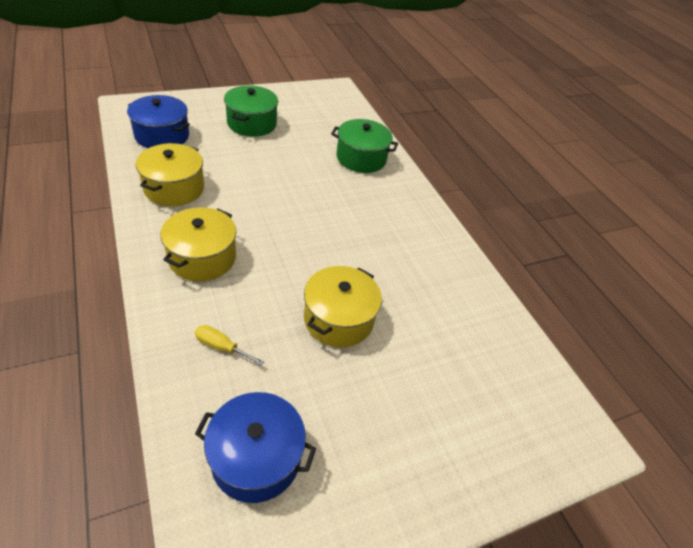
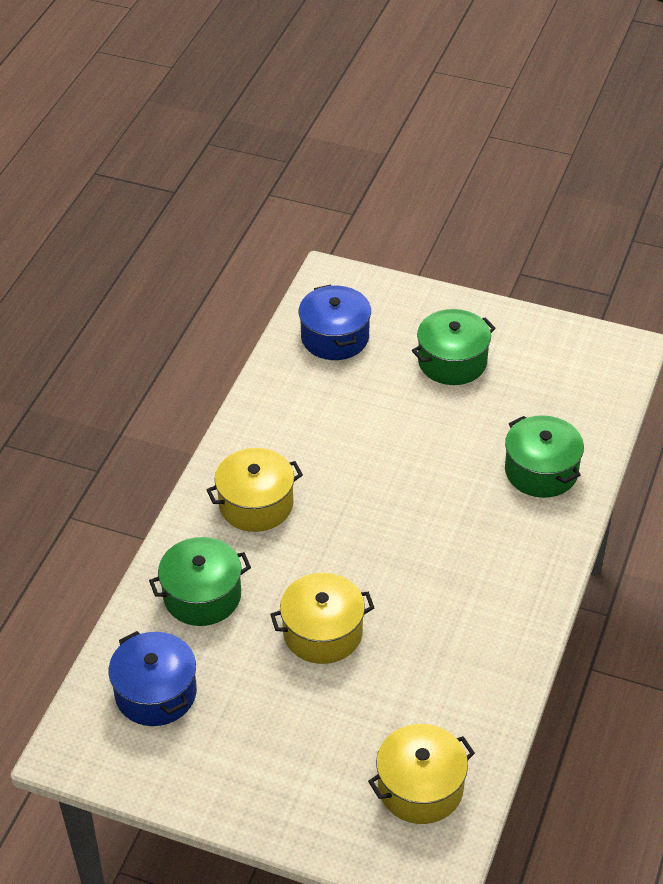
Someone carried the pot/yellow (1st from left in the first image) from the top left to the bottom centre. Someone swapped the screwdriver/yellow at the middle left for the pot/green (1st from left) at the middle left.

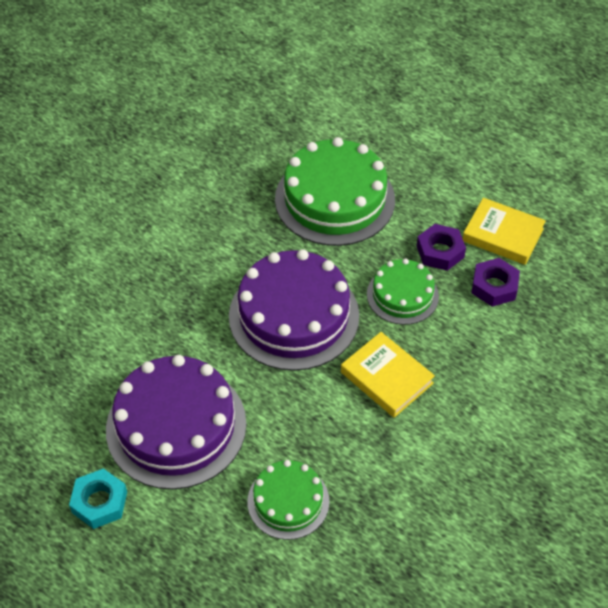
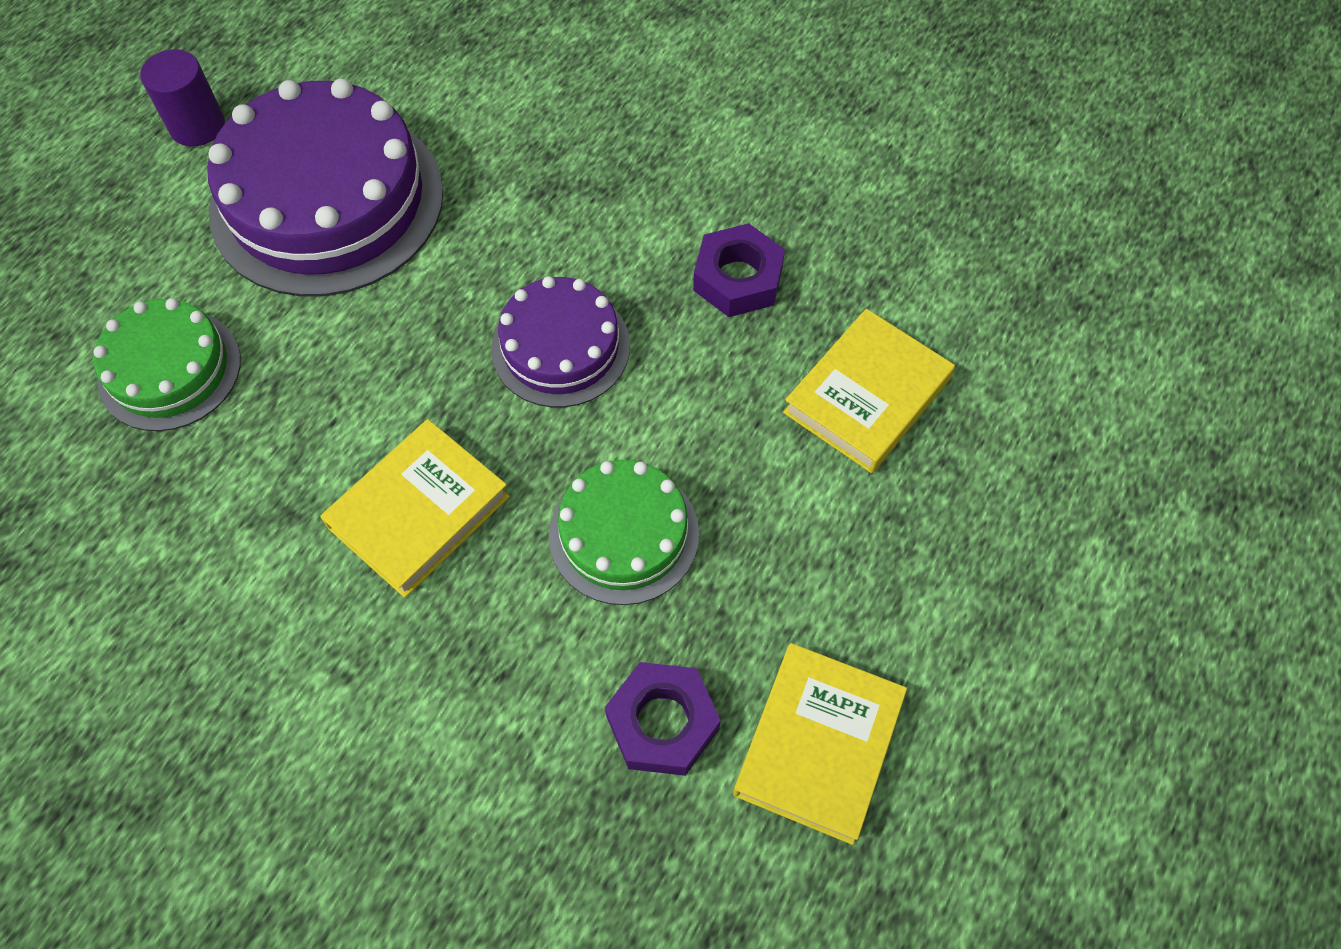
Someone swapped the cake/green (2nd from left) at the top centre for the book/yellow (3rd from left) at the centre. Someone carried the nut/purple (1st from left in the first image) from the middle right to the top centre. Someone scaled the cake/purple (2nd from left) at the centre by 0.56. Someone swapped the nut/turquoise at the bottom left for the cylinder/purple at the top left.

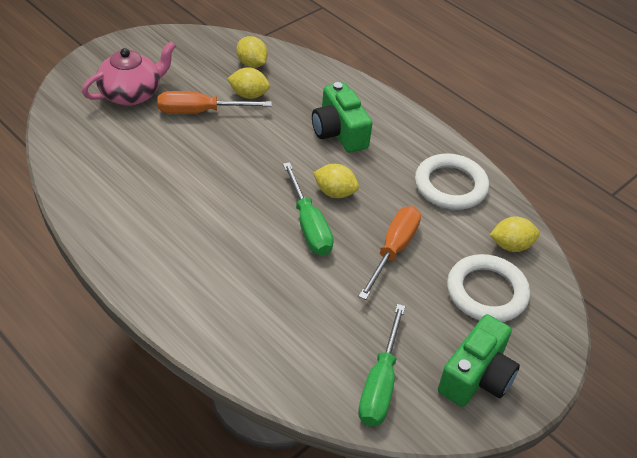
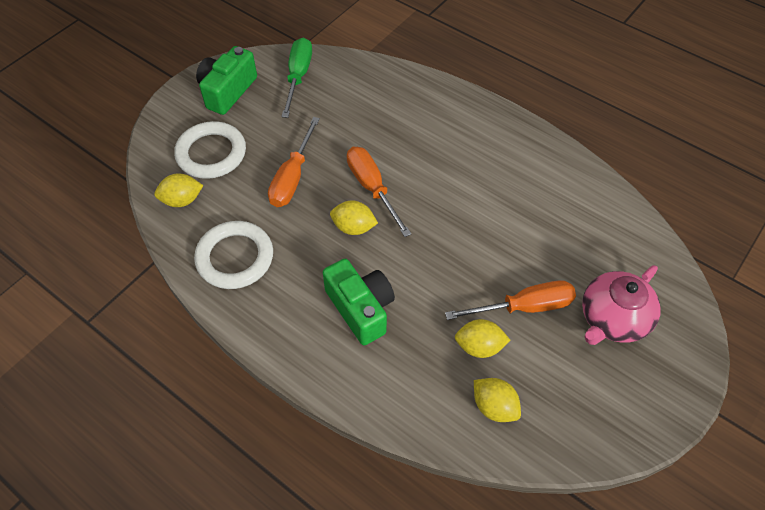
Someone repainted the screwdriver/green (1st from left) at the centre, which became the screwdriver/orange (2nd from left) at the centre.

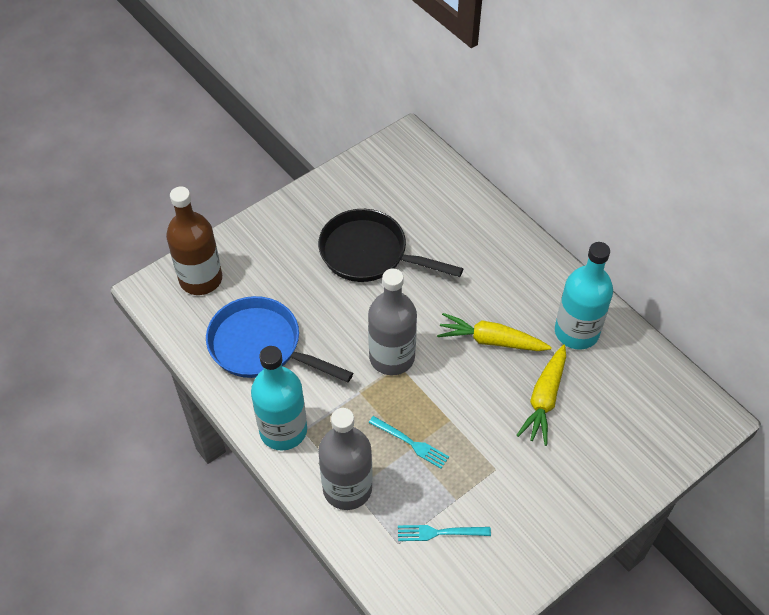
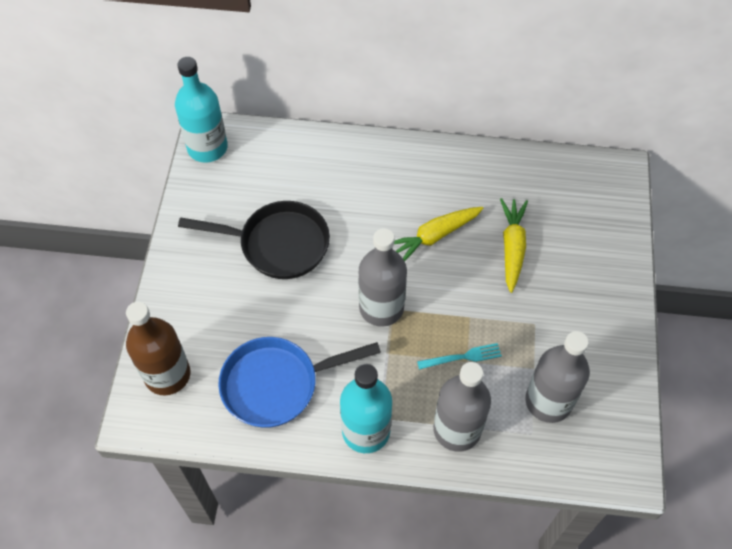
Someone rotated the pan/black at the centre by 150 degrees counterclockwise. Someone carried the bottle/turquoise (2nd from left in the first image) from the middle right to the top left. Someone rotated the carrot/yellow (2nd from left) at the middle right by 150 degrees counterclockwise. Someone swapped the fork/turquoise (2nd from left) at the bottom centre for the bottle/grey (3rd from left) at the bottom right.

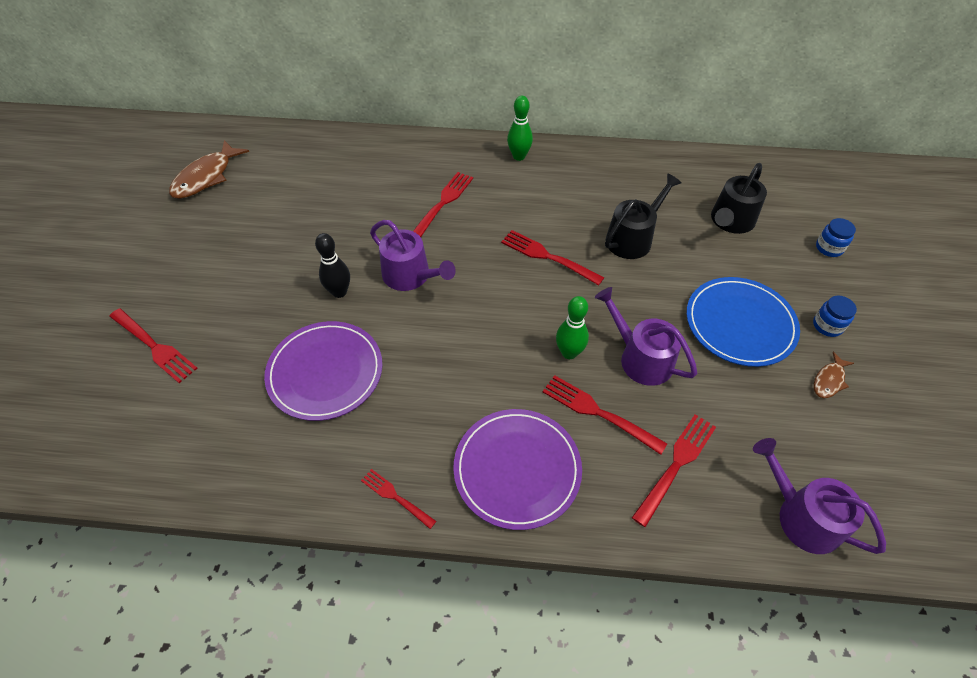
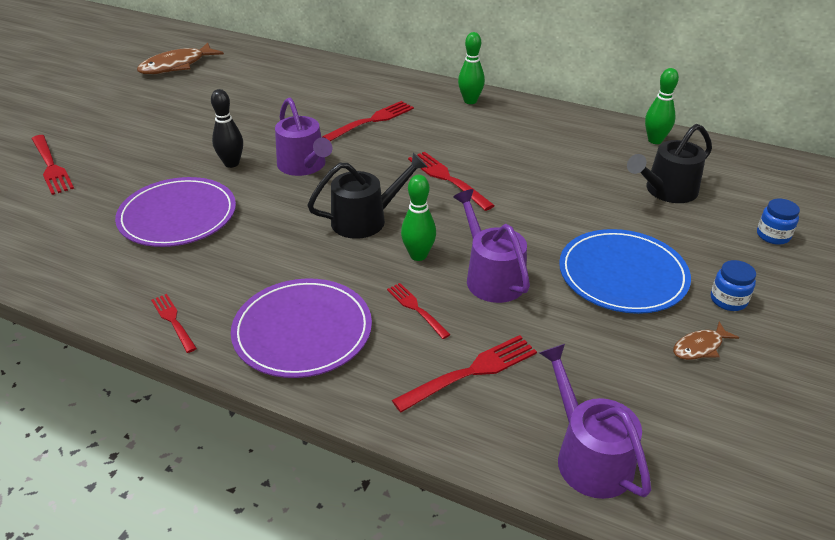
Someone carried the watering can/black (1st from left) from the top centre to the centre. Someone scaled the fork/red (5th from left in the first image) at the centre by 0.62. Someone put down the bowling pin/green (3rd from left) at the top right.

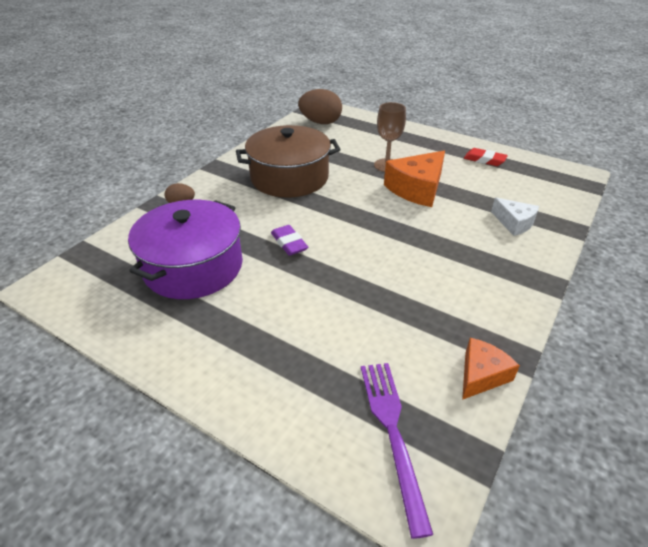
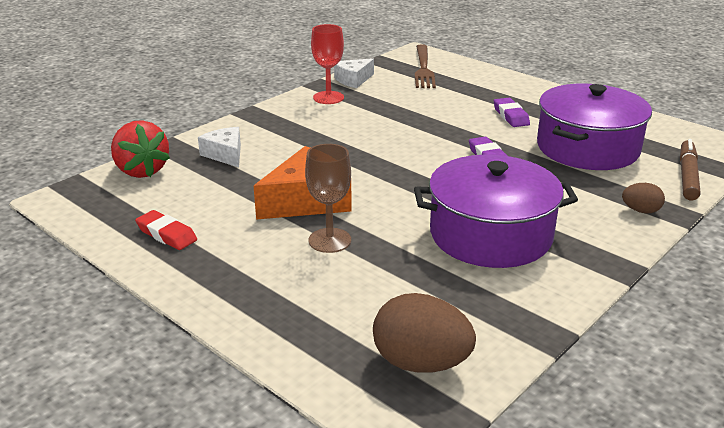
Someone repainted the pot/brown at the top centre, which became the pot/purple (1st from left) at the middle right. Someone repainted the cheese/orange (2nd from left) at the bottom right, which became the cheese/white (2nd from left) at the top centre. Someone repainted the fork/purple at the bottom centre, which became the fork/brown at the top centre. Someone put down the goblet/red at the top centre. Someone put down the eraser/purple (2nd from left) at the top right. Someone put down the strawberry/red at the middle left. Someone put down the marker/brown at the middle right.

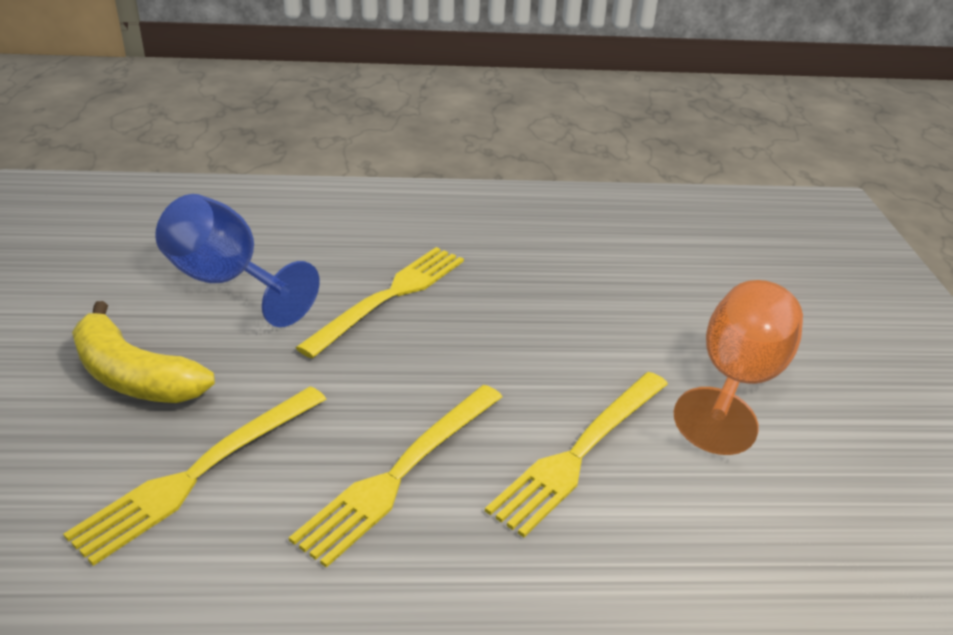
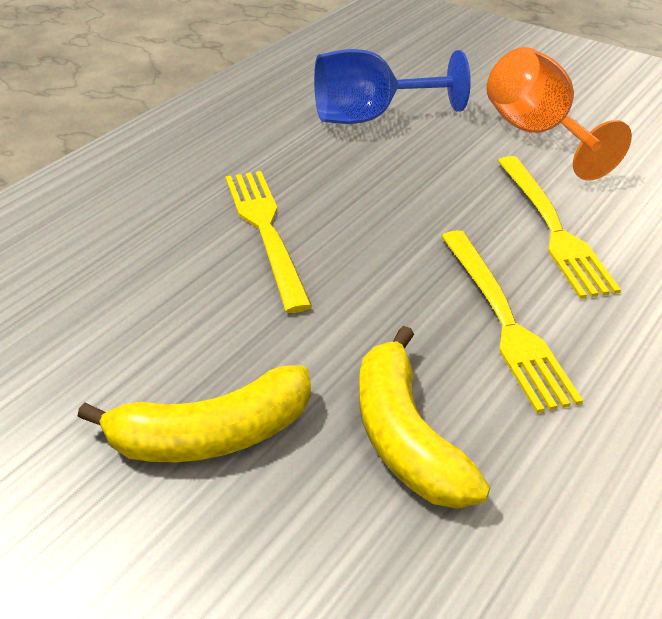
Someone carried the goblet/blue from the middle left to the top centre. Someone swapped the fork/yellow (1st from left) at the bottom left for the banana/yellow (2nd from left) at the bottom centre.

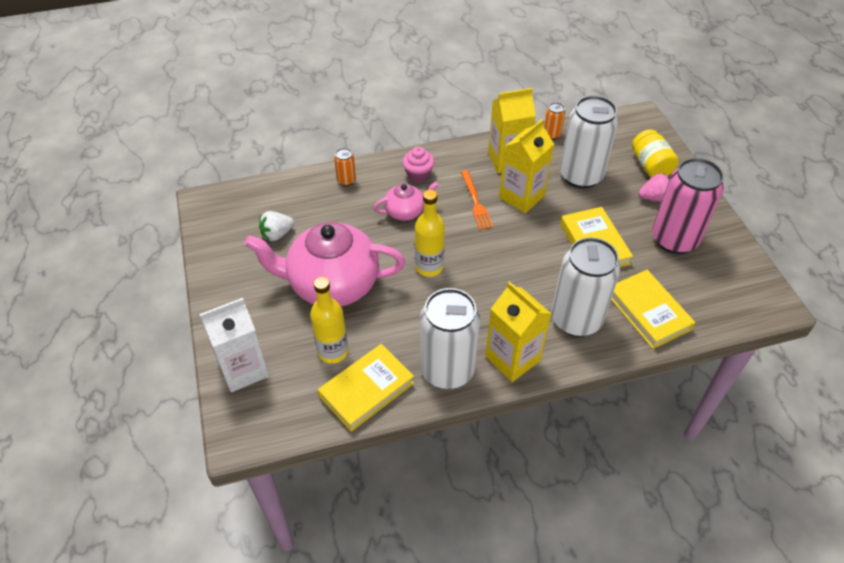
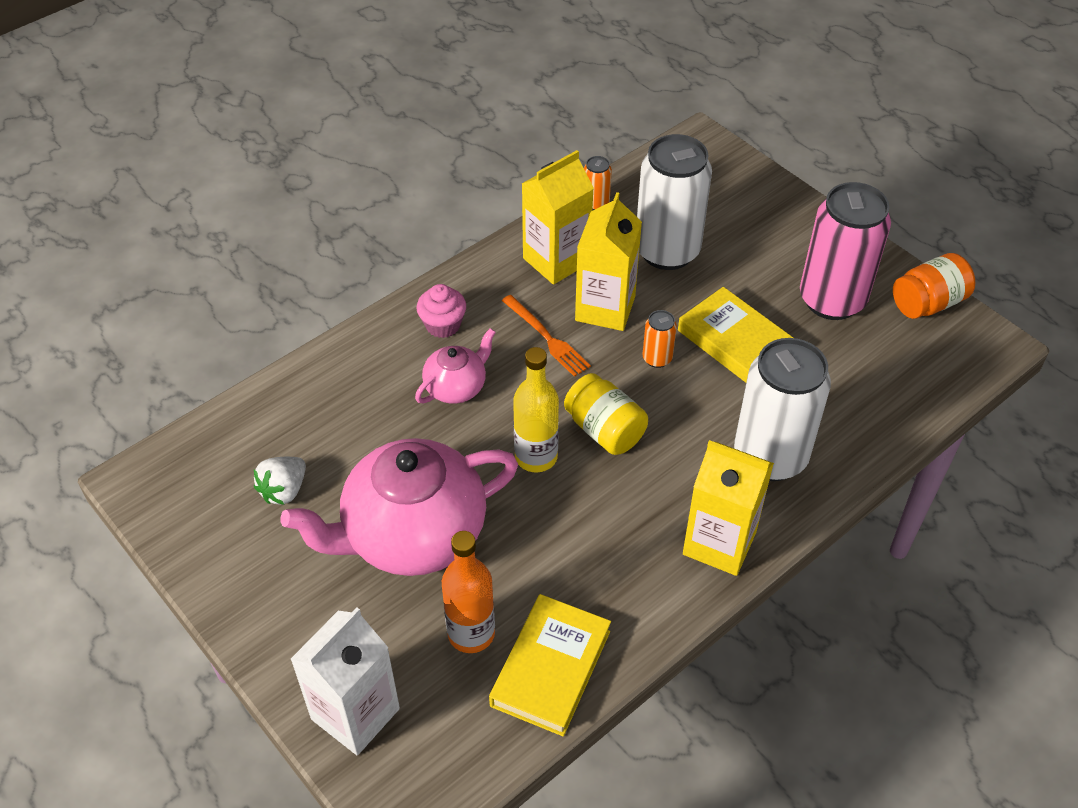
Someone carried the jar/yellow from the top right to the centre. Someone carried the can/orange (1st from left in the first image) from the top centre to the centre. Someone took away the strawberry/pink at the top right. Someone took away the book/yellow (3rd from left) at the middle right. Someone repainted the bottle/yellow (1st from left) at the centre, which became the bottle/orange at the bottom centre. Someone took away the can/white (1st from left) at the centre. Someone put down the jar/orange at the middle right.

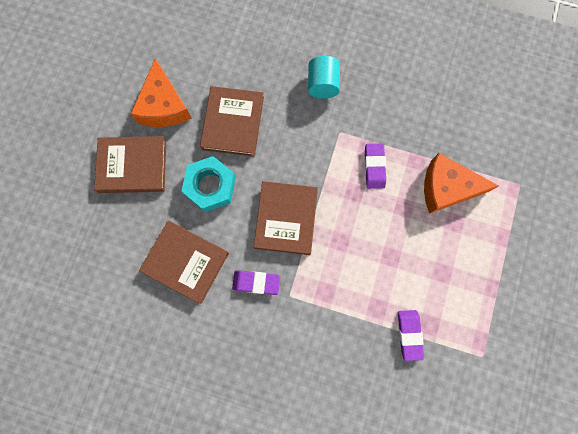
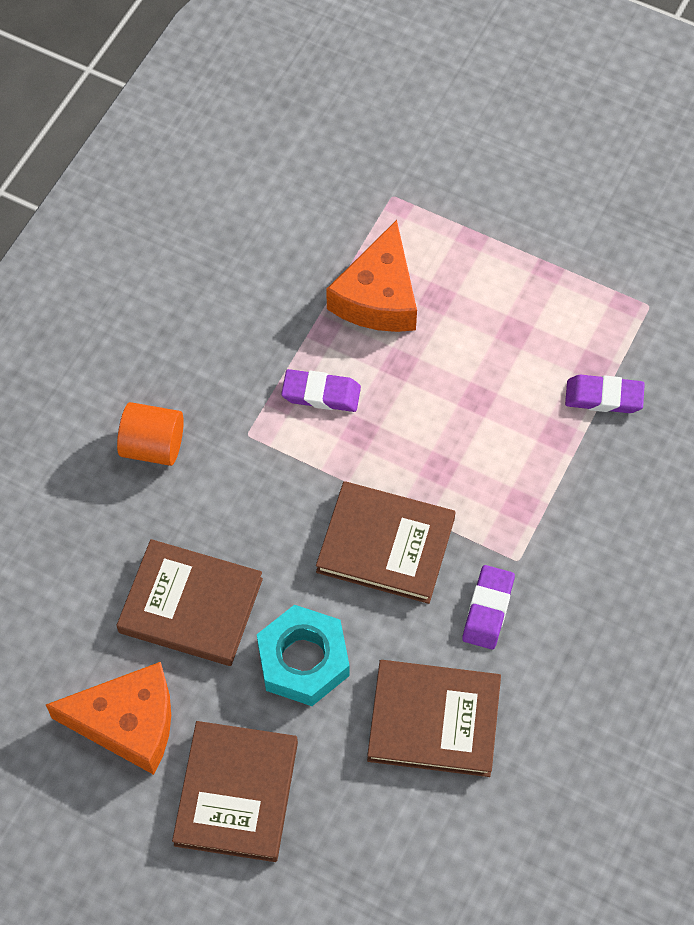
Someone repainted the cylinder/turquoise at the top centre, which became the cylinder/orange at the middle left. Someone rotated the book/brown (2nd from left in the first image) at the middle left by 60 degrees clockwise.

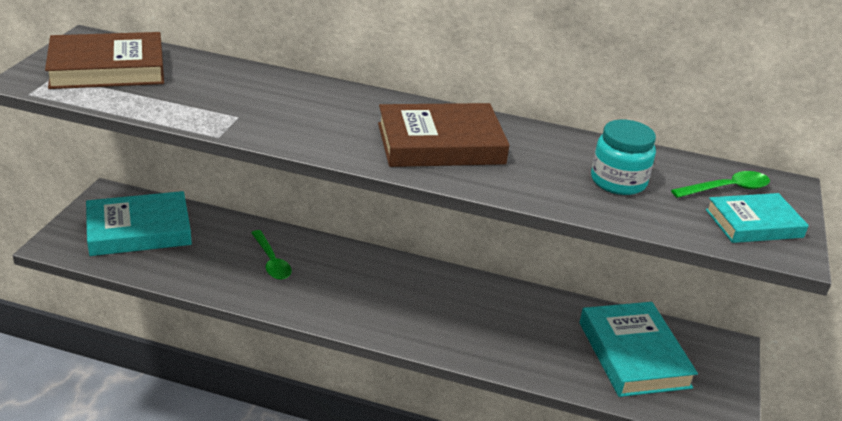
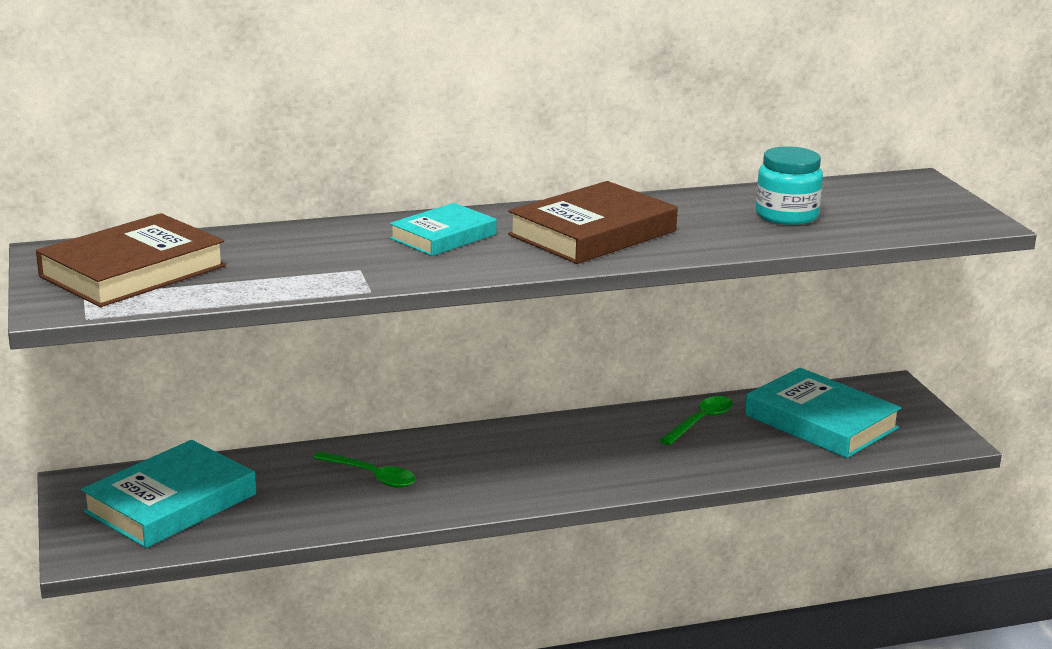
Someone carried the spoon/green (2nd from left) from the middle right to the centre. Someone carried the book/turquoise (3rd from left in the first image) from the middle right to the centre.

